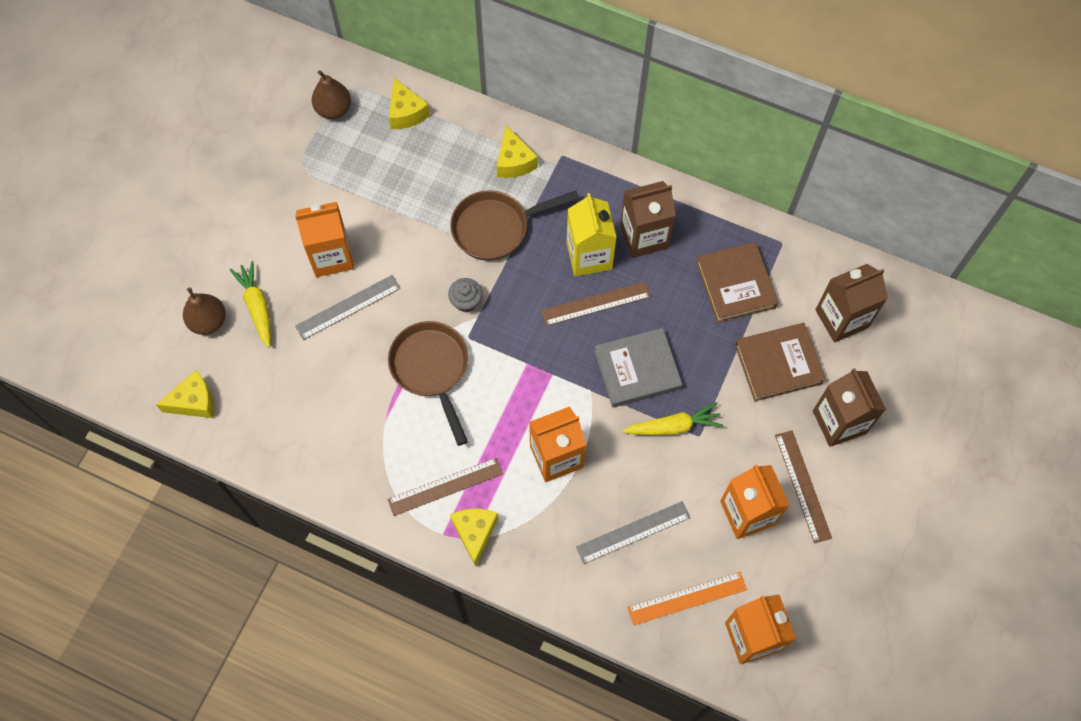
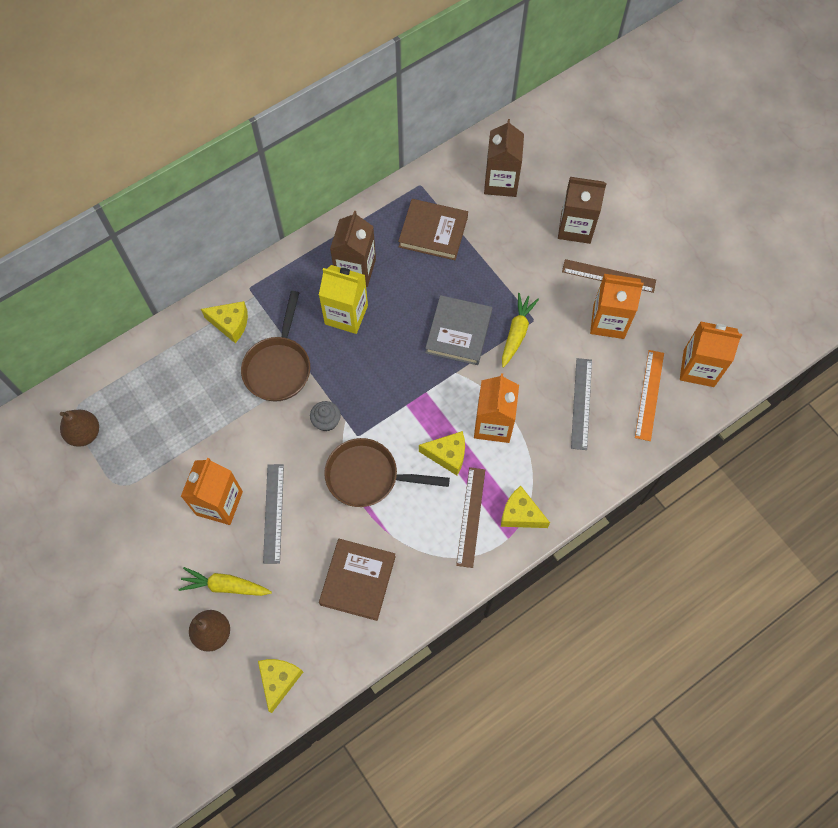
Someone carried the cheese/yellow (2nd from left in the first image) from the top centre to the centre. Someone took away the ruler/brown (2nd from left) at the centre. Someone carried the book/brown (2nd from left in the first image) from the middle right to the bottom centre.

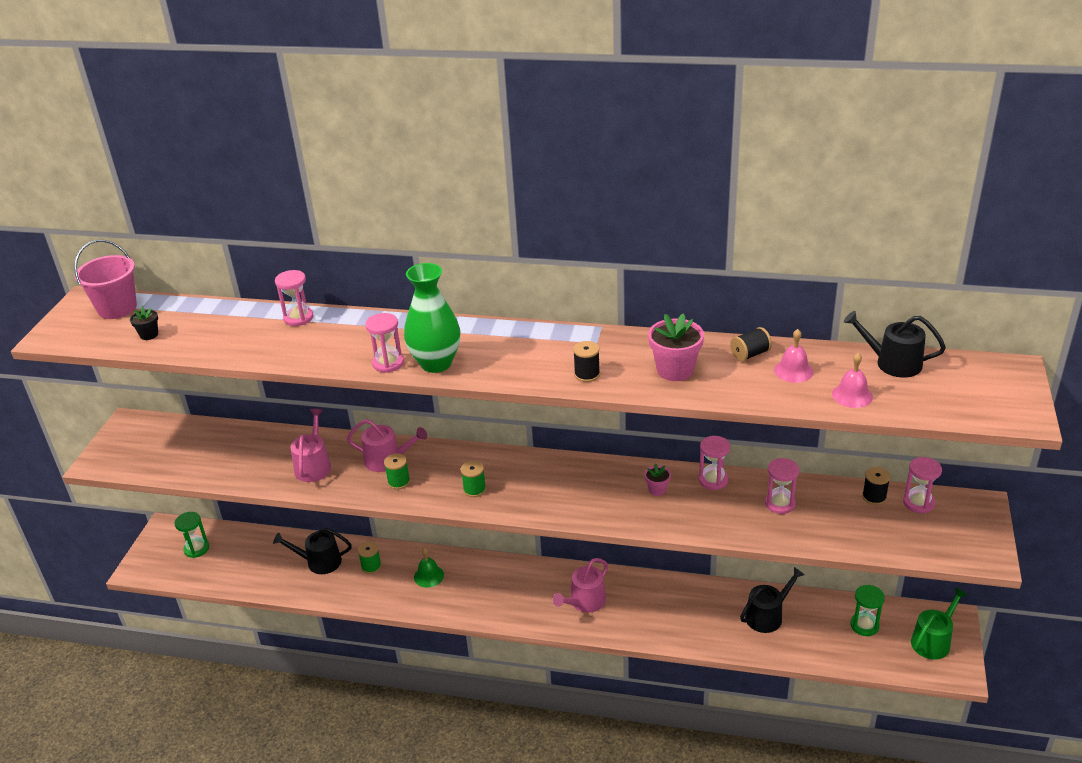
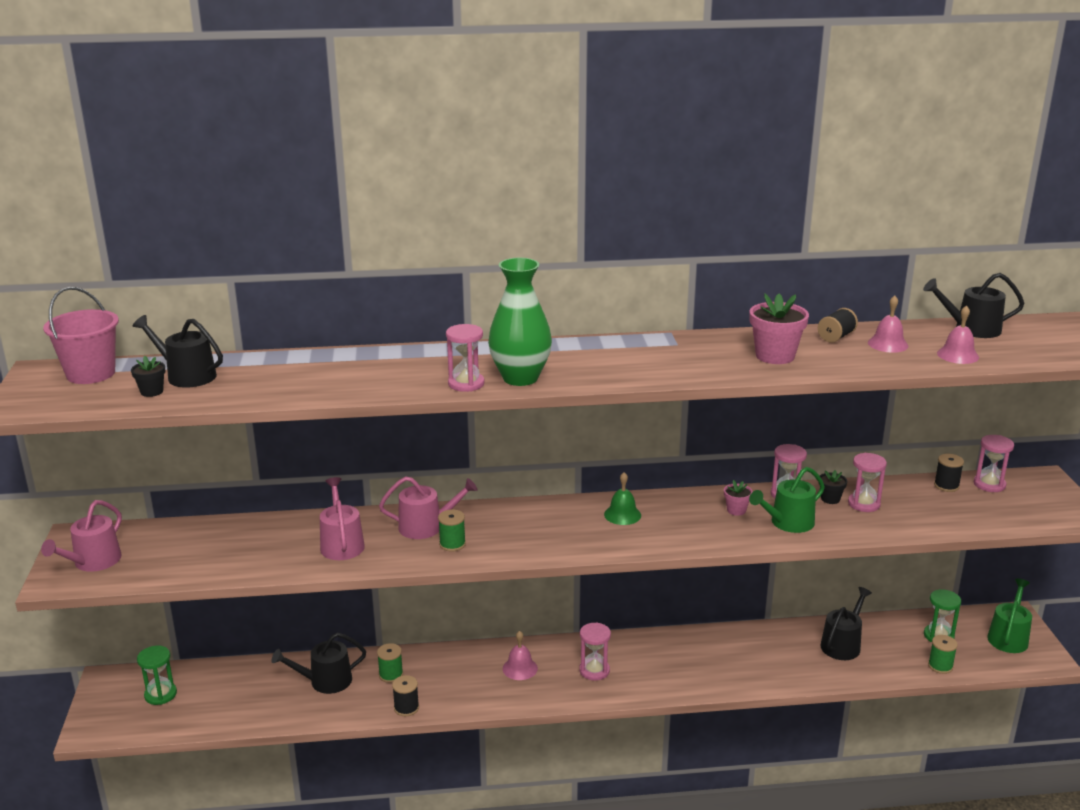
Someone carried the hourglass/pink (1st from left in the first image) from the middle left to the bottom centre. Someone carried the spool/black (1st from left) from the centre to the bottom centre. Someone carried the spool/green (3rd from left) from the centre to the bottom right. Someone carried the bell/green from the bottom centre to the centre. Someone carried the watering can/pink (3rd from left in the first image) from the bottom centre to the middle left. Someone put down the watering can/black (1st from left) at the middle left. Someone put down the watering can/green (1st from left) at the middle right. Someone put down the flower pot/black (2nd from left) at the middle right. Someone put down the bell/pink (1st from left) at the bottom centre.

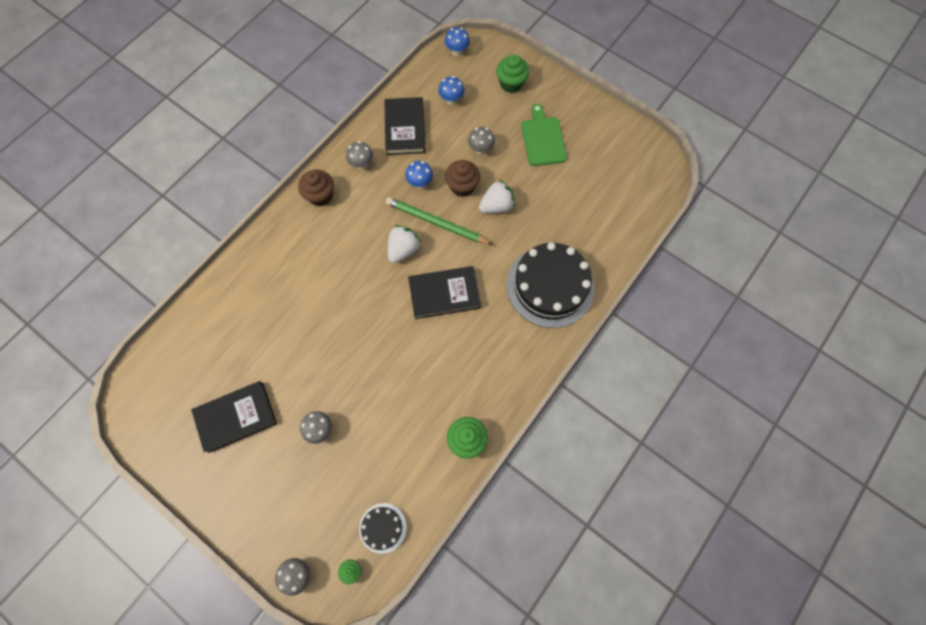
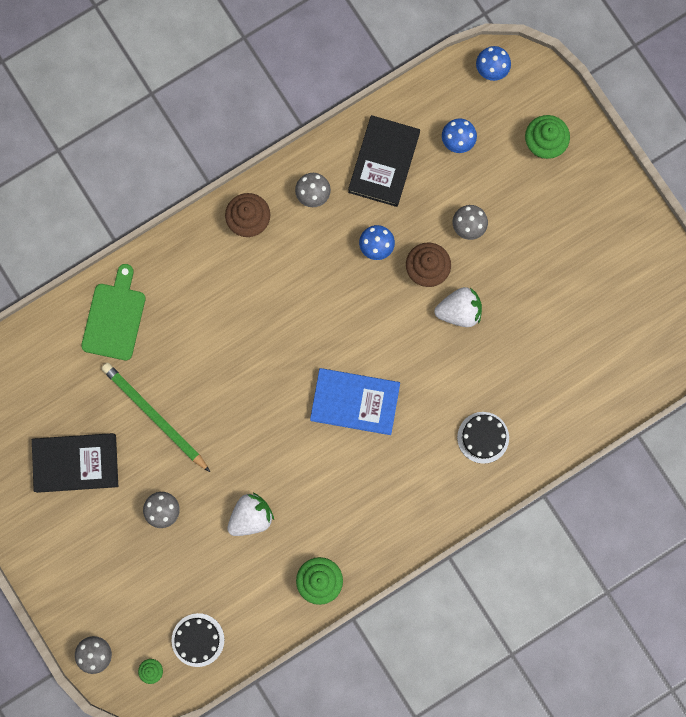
Someone carried the cutting board/green from the top centre to the middle left. Someone carried the pencil/green from the centre to the middle left. Someone carried the strawberry/white (1st from left) from the centre to the bottom centre. Someone scaled the cake/black (2nd from left) at the centre by 0.47. Someone repainted the book/black (3rd from left) at the centre, which became the book/blue at the centre.

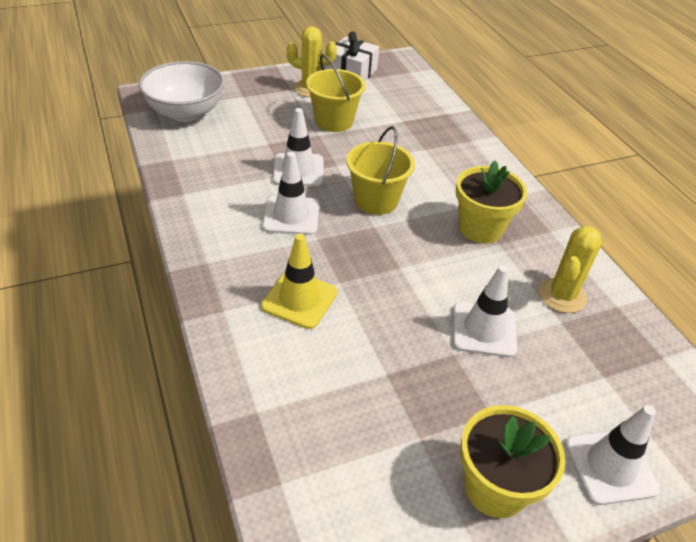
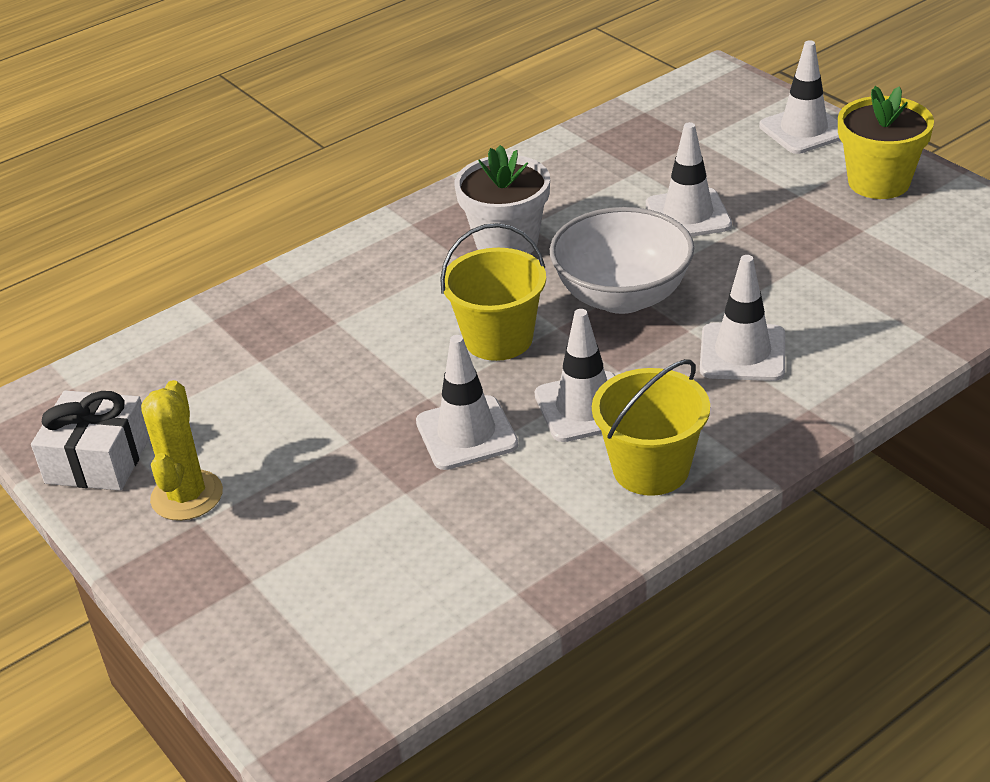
Someone carried the bucket/yellow (1st from left in the first image) from the top centre to the centre. Someone carried the bowl/white from the top left to the top centre. Someone repainted the flower pot/yellow (1st from left) at the middle right, which became the flower pot/white at the top centre. Someone took away the cactus/yellow (2nd from left) at the middle right. Someone repainted the traffic cone/yellow at the centre, which became the traffic cone/white (4th from left) at the middle right.

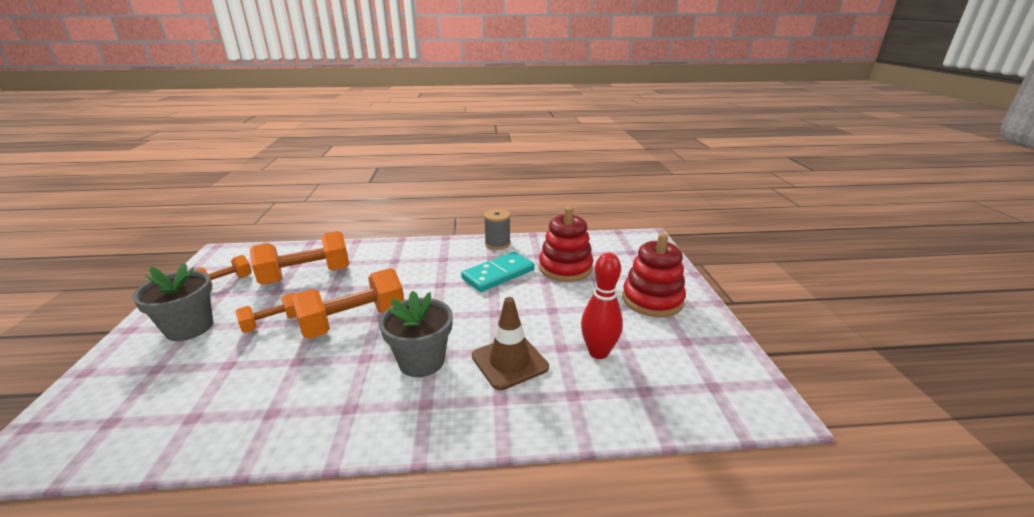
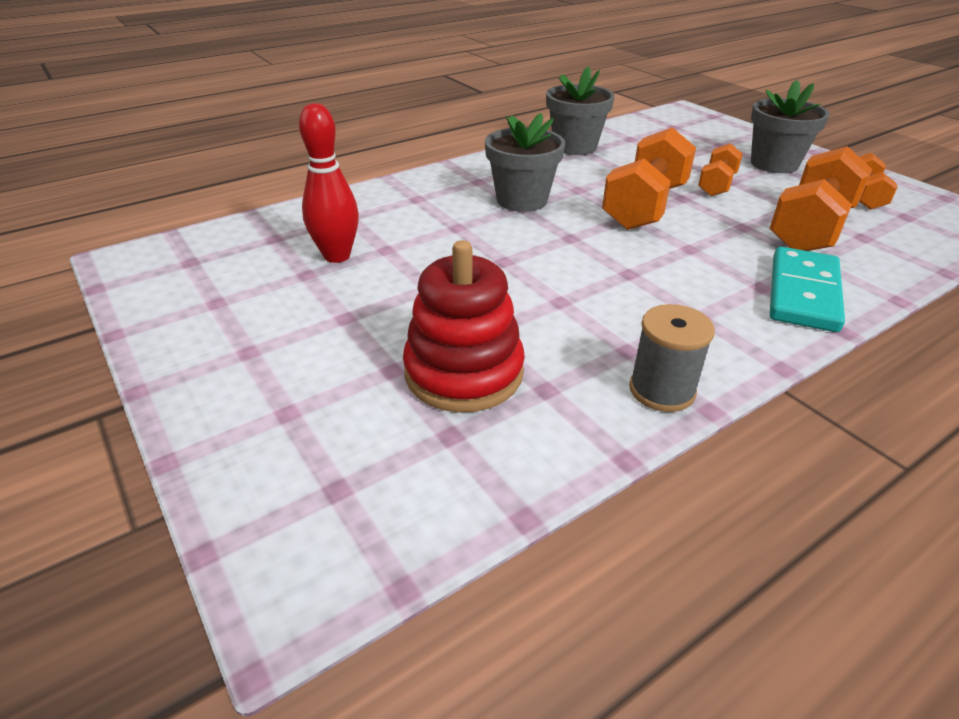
Someone took away the stacking toy/red (2nd from left) at the centre. Someone carried the domino/turquoise from the centre to the middle right. Someone took away the traffic cone/brown at the centre. Someone put down the flower pot/grey (2nd from left) at the top centre.

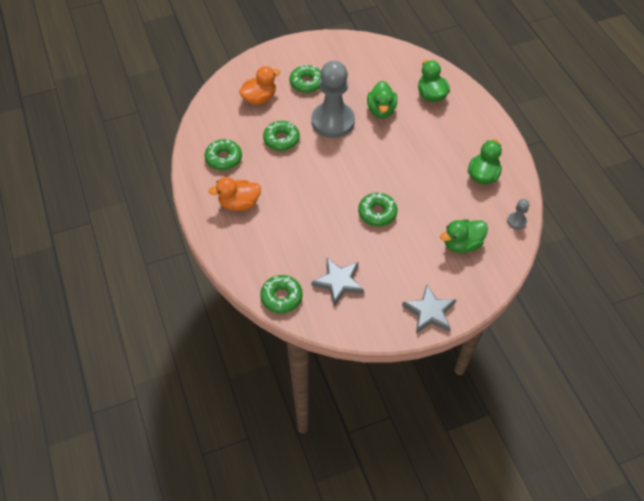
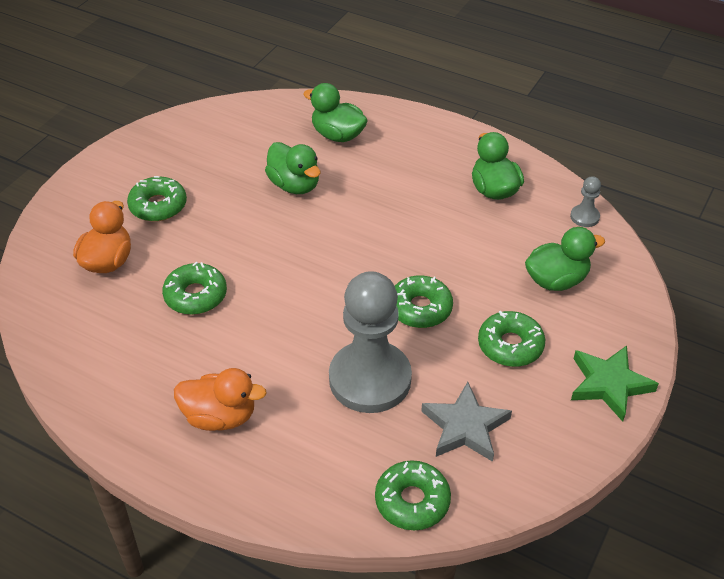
Someone carried the pawn/grey (1st from left) from the top centre to the centre. Someone carried the donut/green (1st from left in the first image) from the top centre to the middle right. Someone rotated the duck/orange (1st from left in the first image) at the centre by 120 degrees counterclockwise. Someone rotated the duck/green (3rd from left in the first image) at the middle right by 135 degrees counterclockwise. Someone repainted the star/grey (2nd from left) at the centre, which became the star/green at the middle right.

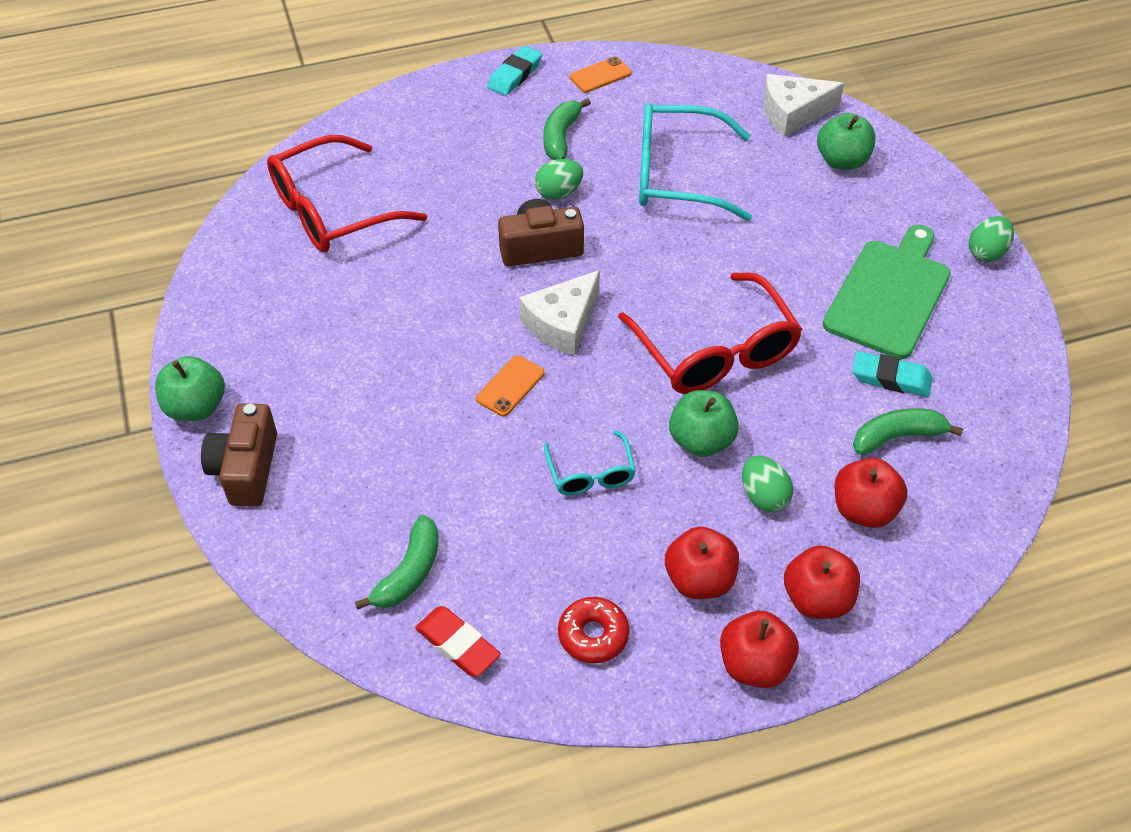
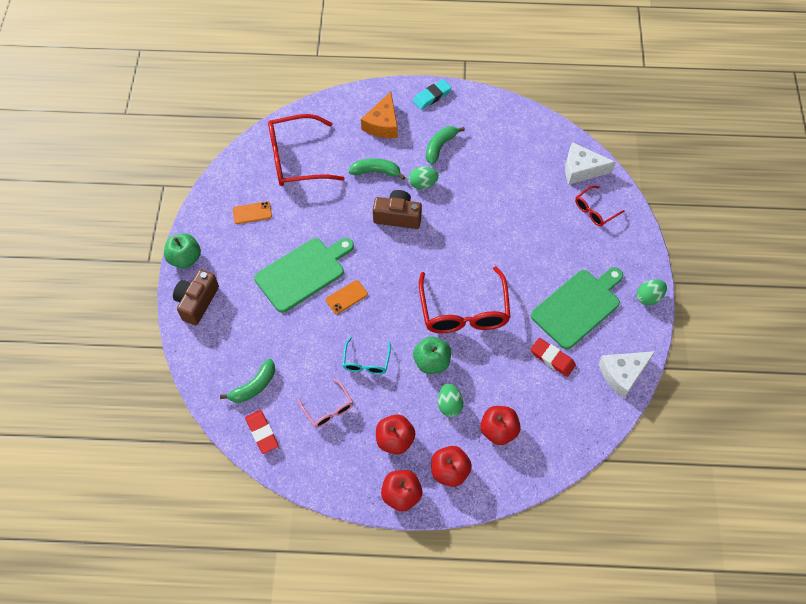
Someone carried the phone/orange (2nd from left in the first image) from the top centre to the middle left. Someone took away the glasses/turquoise (2nd from left) at the top centre. Someone swapped the apple/green (3rd from left) at the top right for the glasses/red (3rd from left) at the middle right. Someone carried the cheese/white (1st from left in the first image) from the centre to the middle right. Someone repainted the eraser/turquoise (2nd from left) at the middle right, which became the eraser/red (2nd from left) at the middle right. Someone carried the banana/green (3rd from left in the first image) from the middle right to the top centre. Someone took away the donut/red at the bottom centre. Someone put down the cheese/orange at the top centre. Someone put down the cutting board/green (1st from left) at the centre. Someone put down the glasses/pink at the bottom centre.

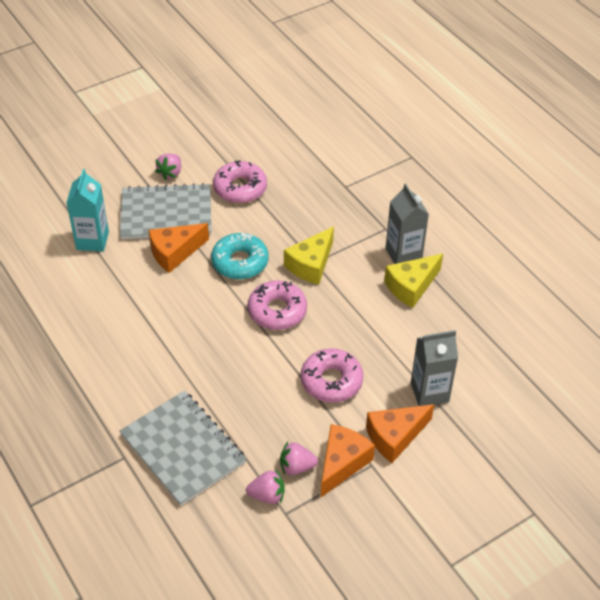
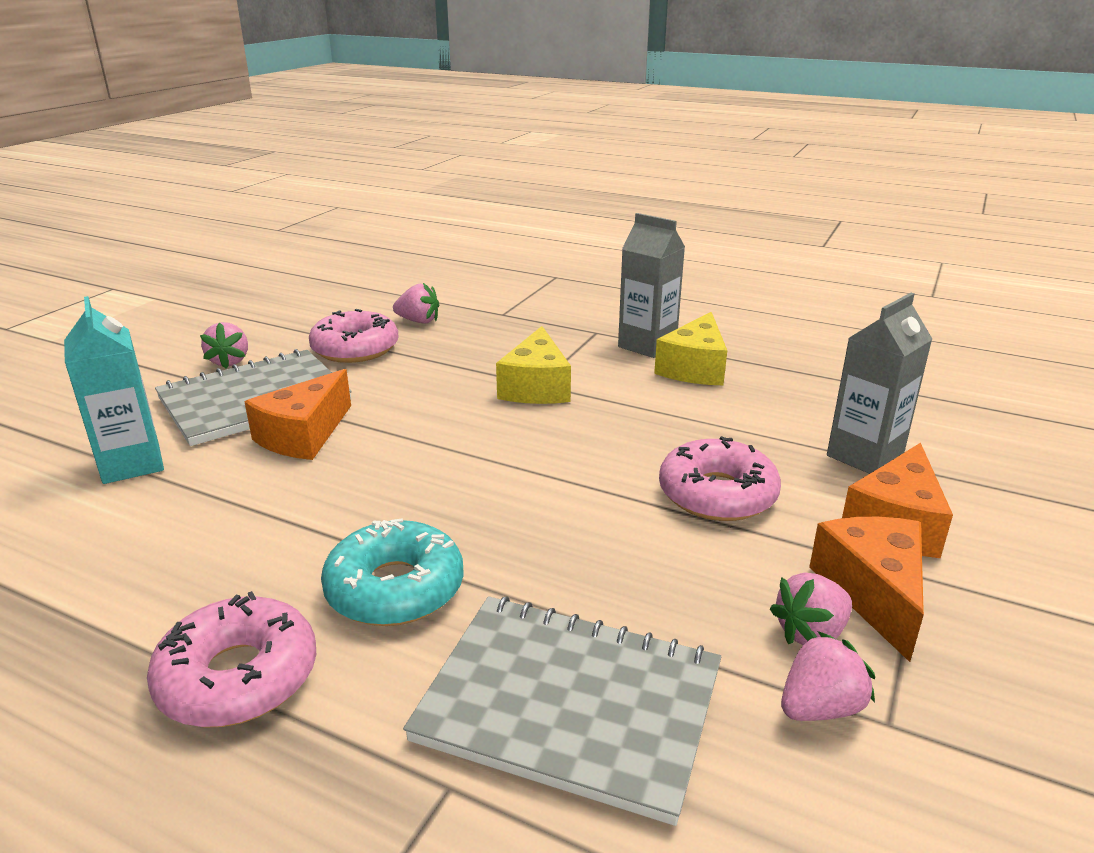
Someone carried the donut/turquoise from the centre to the bottom centre. Someone carried the donut/pink (2nd from left in the first image) from the centre to the bottom left. Someone put down the strawberry/pink (2nd from left) at the centre.

